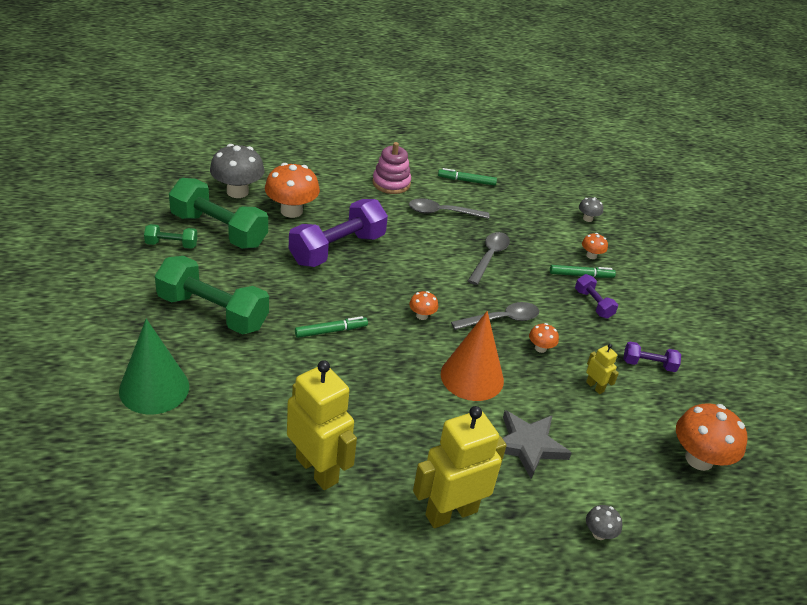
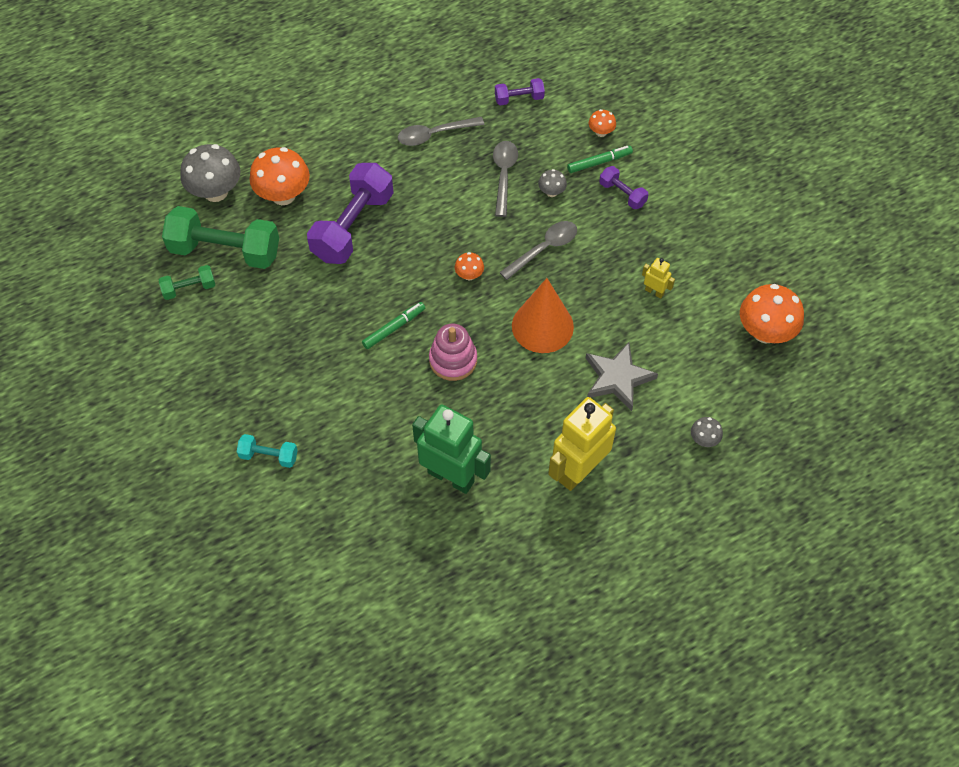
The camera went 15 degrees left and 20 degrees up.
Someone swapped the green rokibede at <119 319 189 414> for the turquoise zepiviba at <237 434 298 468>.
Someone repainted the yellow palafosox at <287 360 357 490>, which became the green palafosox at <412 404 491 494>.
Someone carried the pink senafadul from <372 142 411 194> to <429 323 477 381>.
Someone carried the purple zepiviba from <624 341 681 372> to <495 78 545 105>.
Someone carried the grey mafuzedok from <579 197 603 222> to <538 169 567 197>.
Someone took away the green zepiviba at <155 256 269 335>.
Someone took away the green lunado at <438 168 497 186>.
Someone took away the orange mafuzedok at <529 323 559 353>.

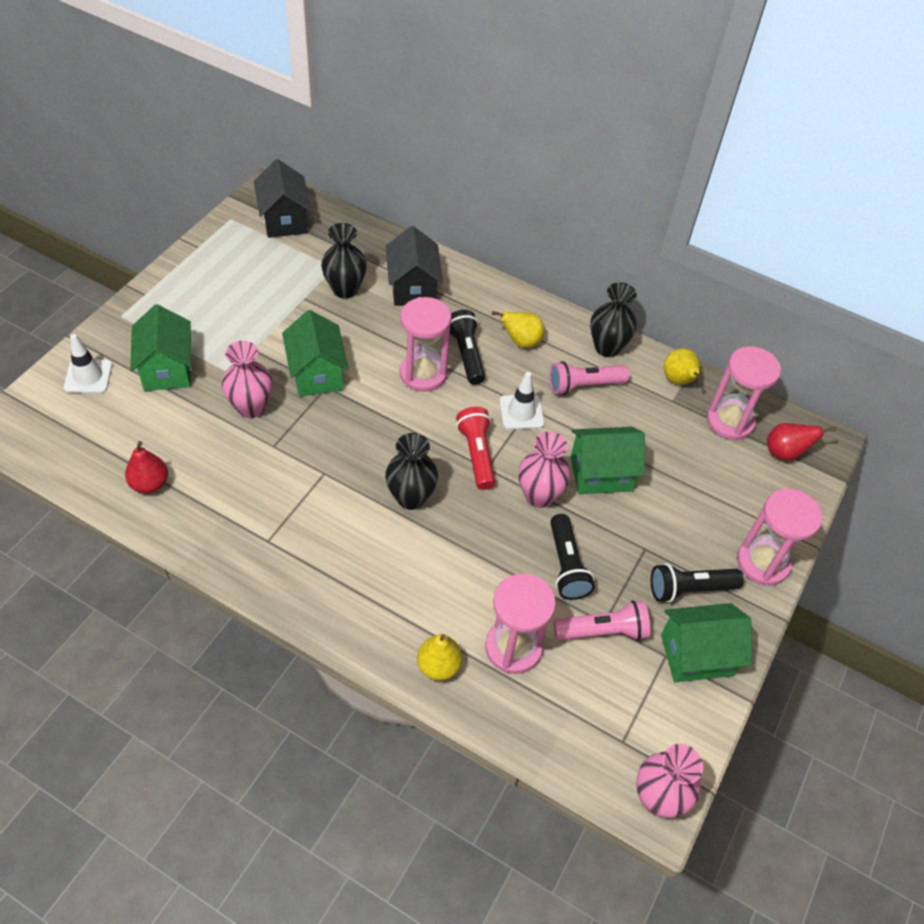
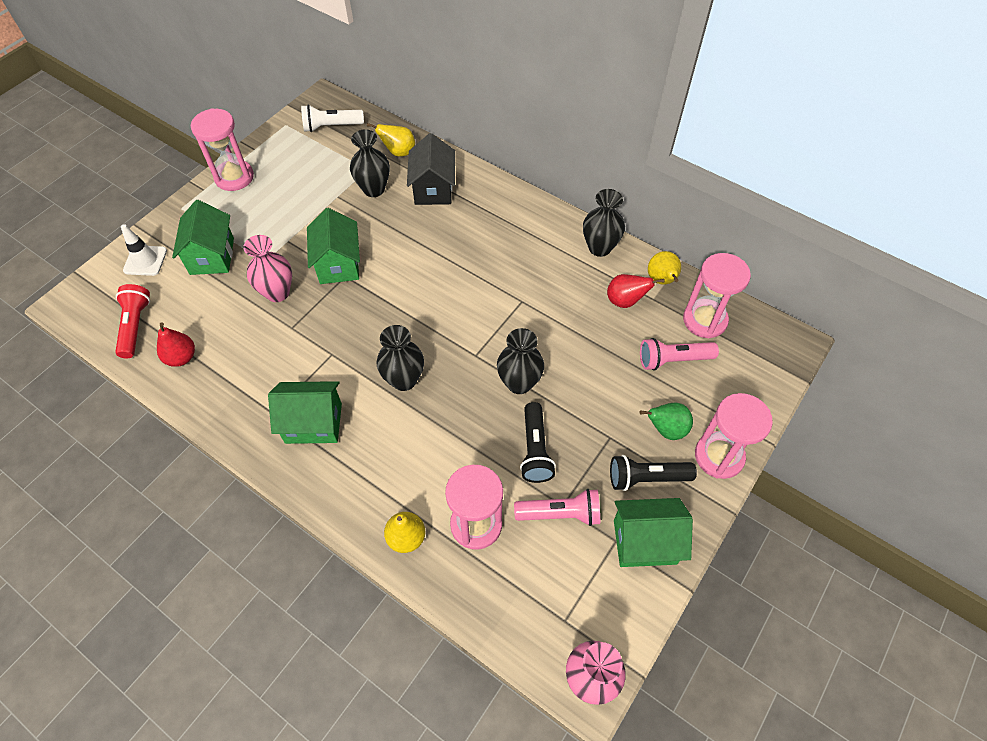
The camera went 10 degrees right and 5 degrees up.
Someone carried the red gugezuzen from <456 407 495 490> to <115 284 150 358>.
Someone carried the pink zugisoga from <400 297 452 392> to <191 108 254 191>.
Someone carried the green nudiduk from <571 427 645 494> to <268 381 342 444>.
Someone swapped the black nudiduk at <254 159 311 238> for the white gugezuzen at <301 104 364 132>.
Someone carried the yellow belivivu from <492 311 545 348> to <367 123 415 157>.
Someone repainted the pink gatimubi at <518 431 571 508>, which became the black gatimubi at <497 328 544 394>.
Someone carried the red belivivu from <767 423 836 461> to <607 274 665 308>.
Someone put down the green belivivu at <639 403 693 440>.
Someone carried the pink gugezuzen from <549 361 629 395> to <640 338 719 371>.
Someone took away the black gugezuzen at <450 310 485 385>.
Someone took away the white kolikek at <499 372 544 429>.

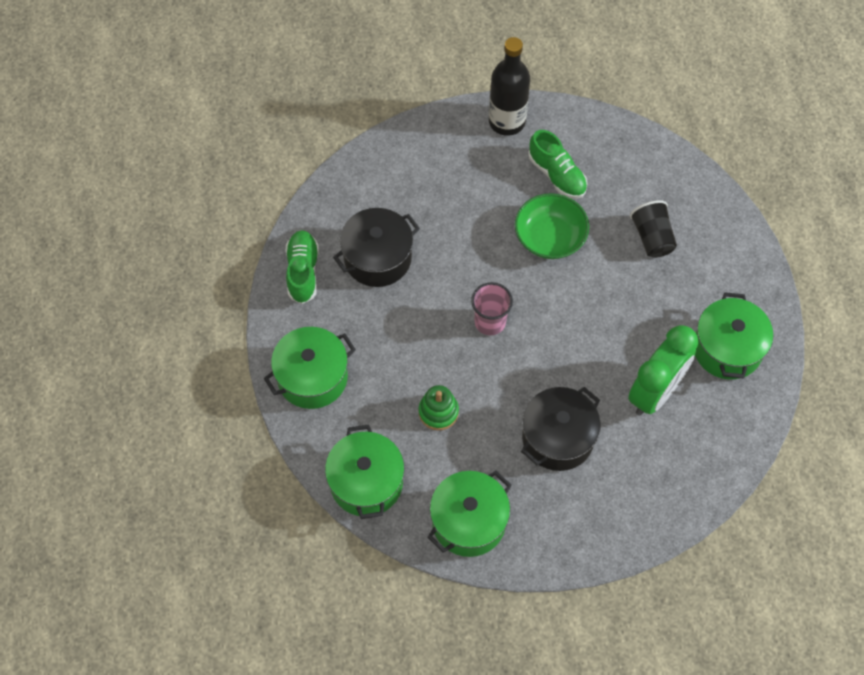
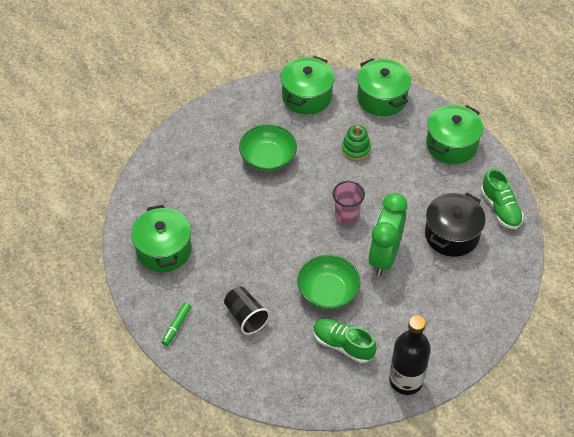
The camera went 160 degrees right and 10 degrees down.
Someone put down the green lunado at <161 302 191 346>.
Someone swapped the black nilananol at <521 387 601 471> for the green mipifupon at <239 124 297 171>.
Someone carried the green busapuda from <628 325 699 416> to <368 193 407 276>.

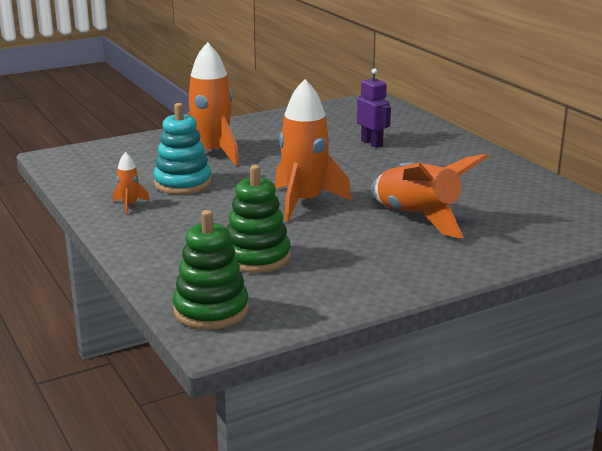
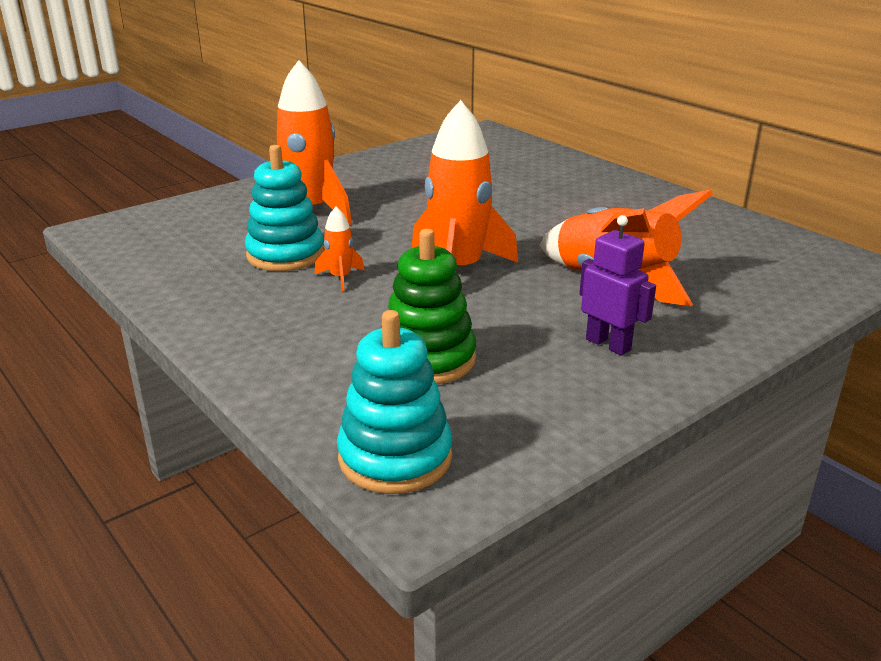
The camera went 10 degrees left and 5 degrees up.
Someone carried the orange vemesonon from <113 152 150 214> to <315 207 364 291>.
Someone repainted the green senafadul at <173 210 249 330>, which became the turquoise senafadul at <337 310 452 494>.
Someone carried the purple palafosox from <357 68 391 148> to <579 215 656 356>.

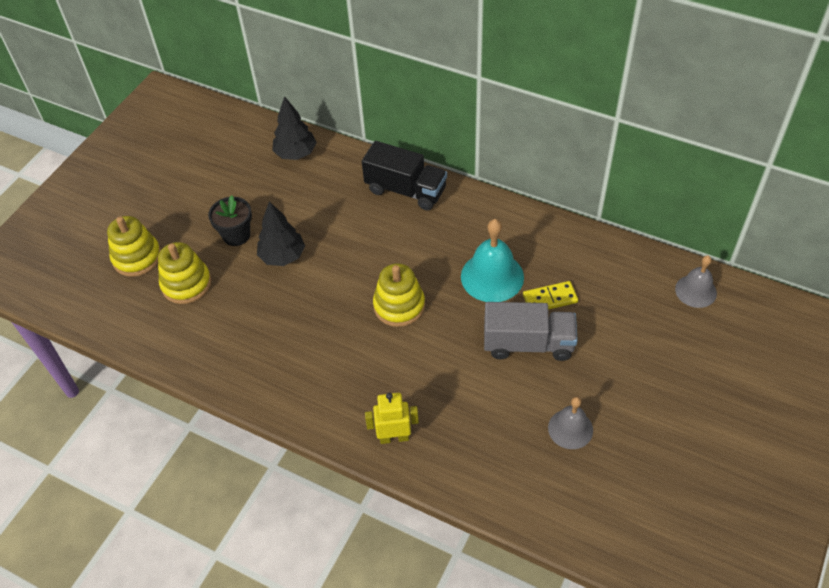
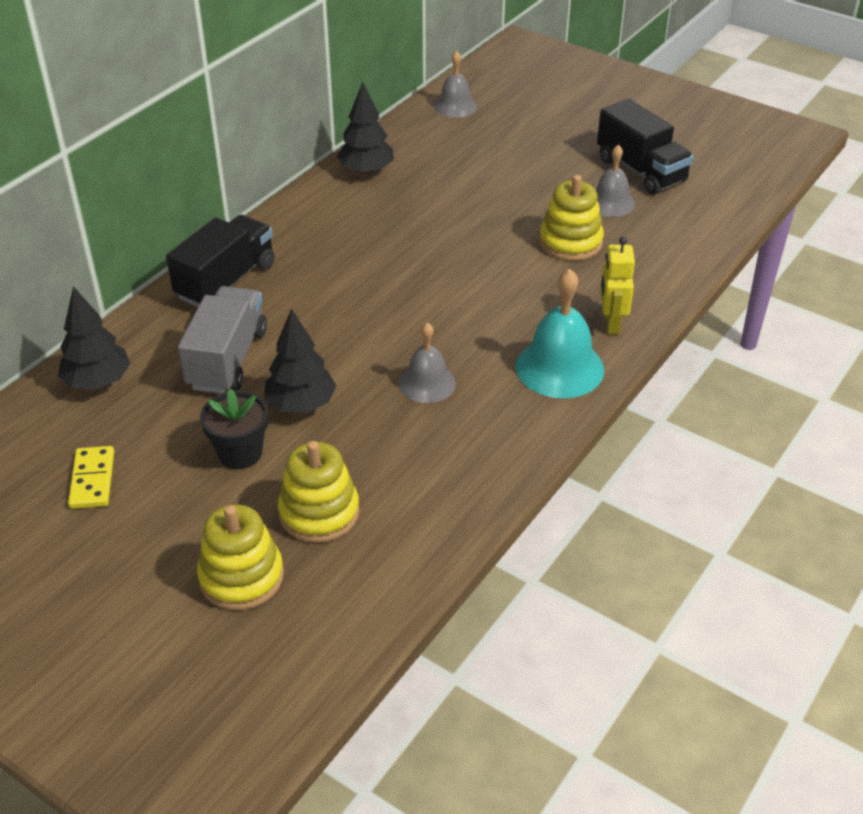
The camera went 85 degrees left and 10 degrees down.
Someone carried the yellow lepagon from <523 281 578 310> to <68 446 115 509>.
Someone carried the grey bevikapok from <484 302 578 361> to <178 286 267 394>.
Someone put down the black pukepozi at <337 82 394 175>.
Someone put down the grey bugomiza at <399 322 456 403>.
Someone carried the turquoise bugomiza from <461 219 524 302> to <516 268 604 398>.
Someone carried the yellow senafadul from <373 263 425 327> to <539 175 604 261>.
Someone put down the black bevikapok at <597 99 694 194>.

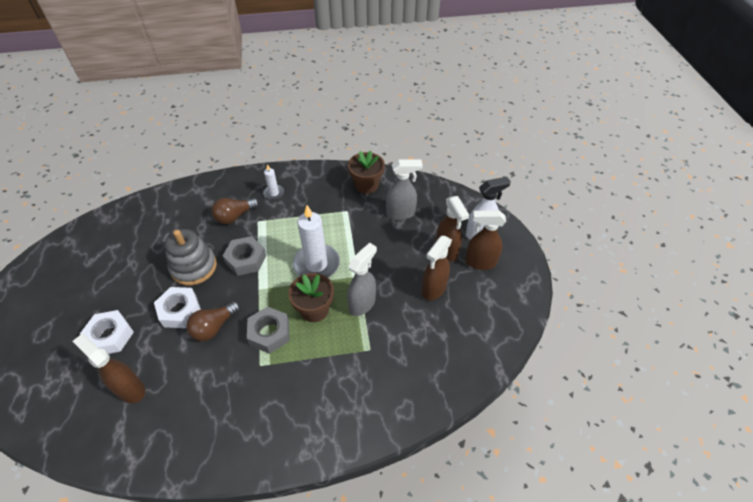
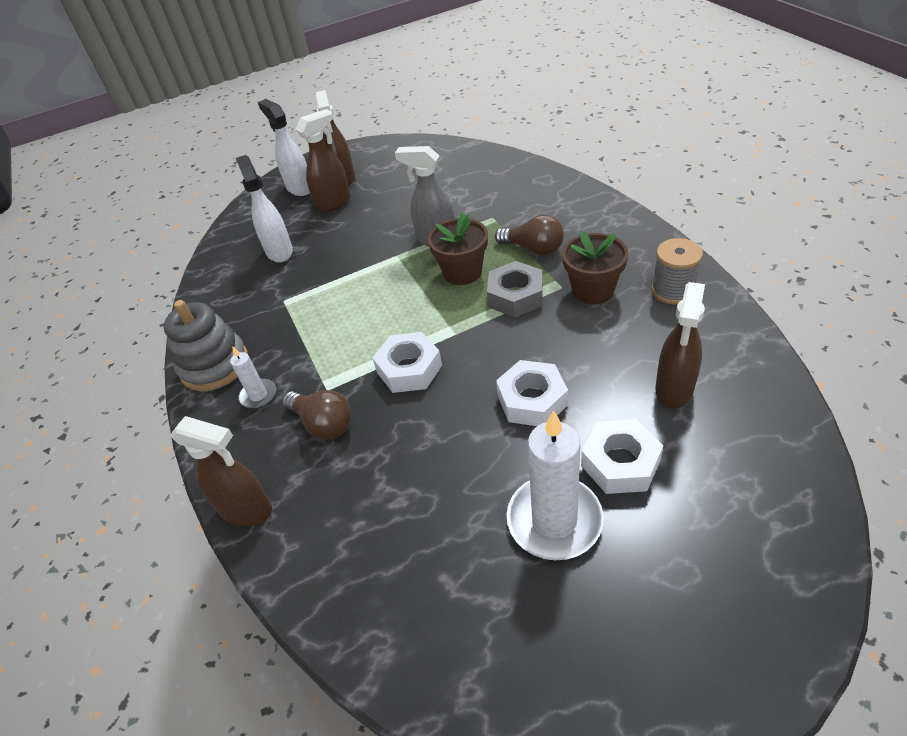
The camera went 100 degrees left and 5 degrees down.
Someone carried the grey senafadul from <165 229 217 285> to <164 300 248 391>.
Someone carried the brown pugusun from <422 236 452 300> to <171 416 272 526>.
Someone repainted the grey pugusun at <386 159 423 220>, which became the white pugusun at <236 155 293 262>.
Someone repainted the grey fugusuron at <223 236 266 276>, which became the white fugusuron at <373 332 442 393>.
Someone carried the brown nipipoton from <186 301 240 341> to <495 215 564 255>.
Someone carried the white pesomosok from <293 205 340 278> to <506 410 604 560>.
Someone carried the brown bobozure from <348 151 385 194> to <562 231 628 305>.
Someone put down the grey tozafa at <651 238 703 304>.

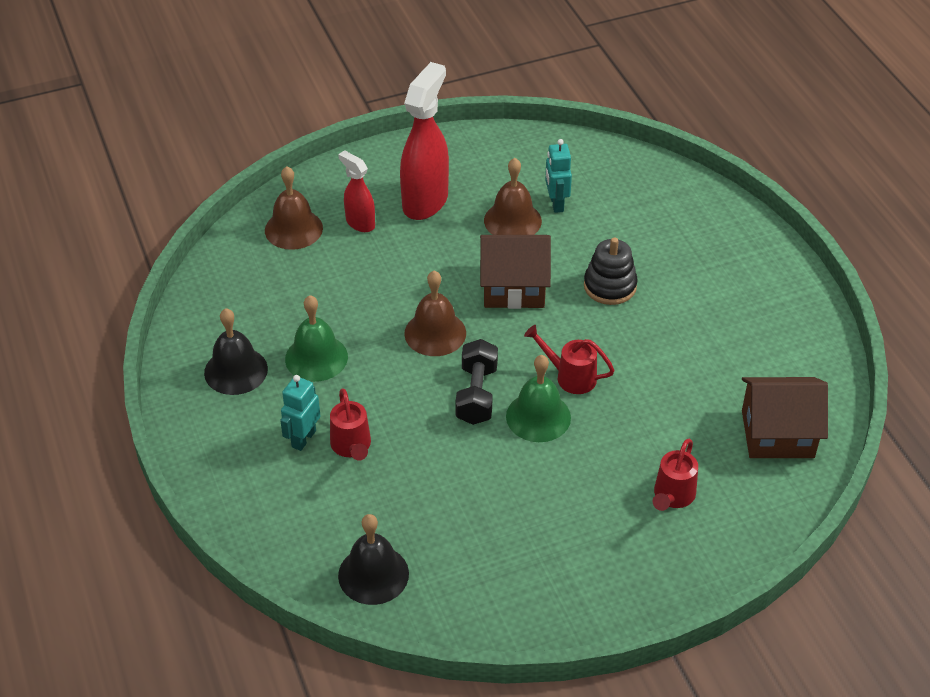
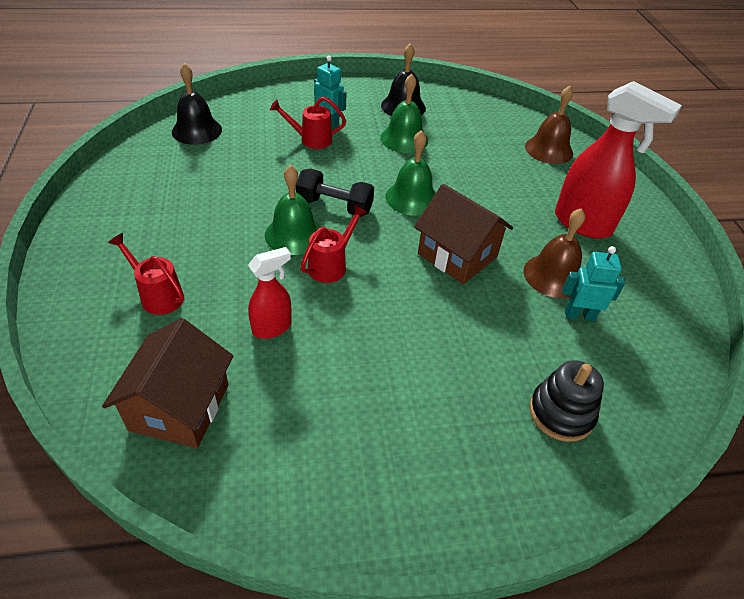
The camera went 100 degrees right and 0 degrees up.
Someone carried the red pugusun from <338 150 375 232> to <248 247 292 339>.
Someone repainted the brown bugomiza at <404 271 466 356>, which became the green bugomiza at <385 130 436 216>.
Someone rotated the brown nudiduk at <480 235 551 309> by 60 degrees counterclockwise.
Someone carried the black senafadul from <584 237 638 305> to <529 360 604 442>.

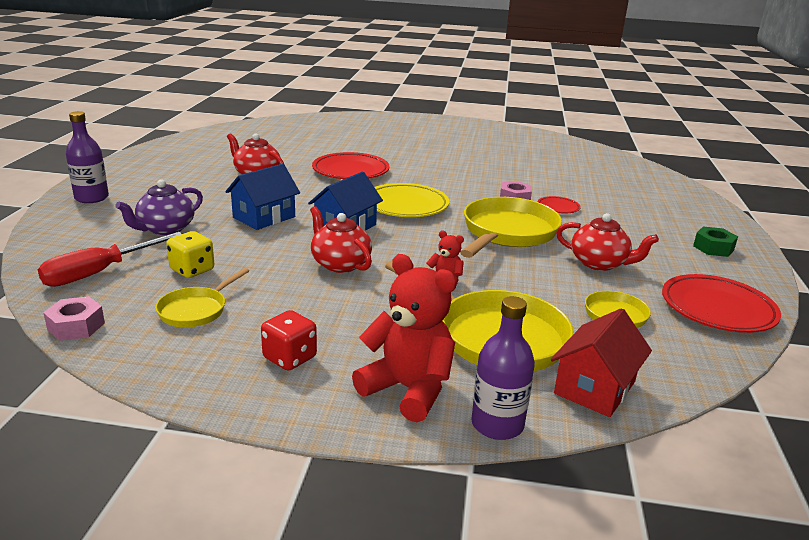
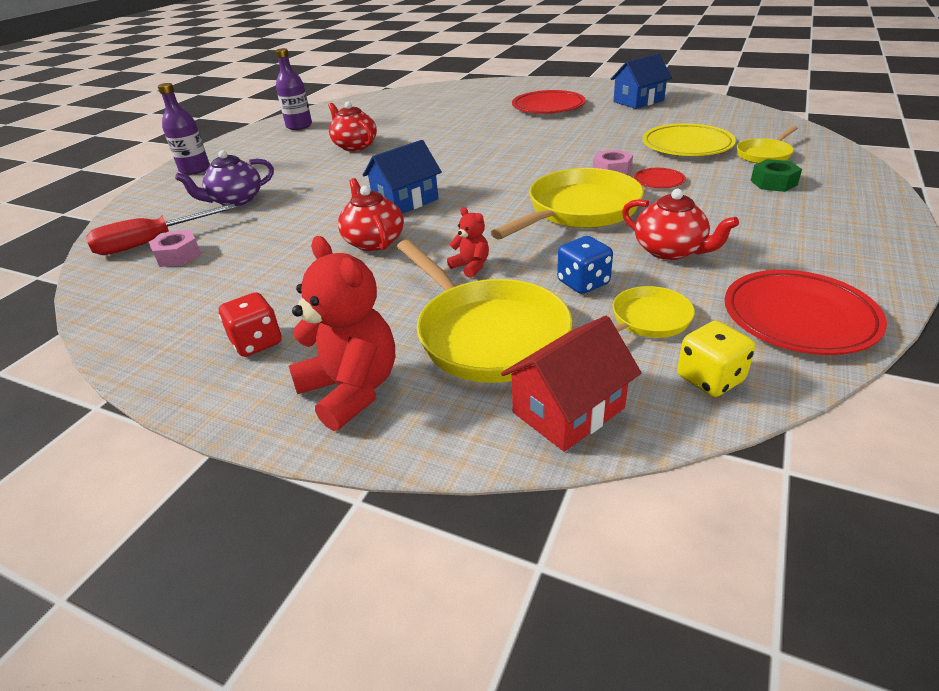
The camera went 20 degrees right and 10 degrees up.
Someone carried the pink fugusuron from <43 296 105 341> to <149 230 201 267>.
Someone carried the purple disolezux from <471 296 535 440> to <275 48 312 130>.
Someone carried the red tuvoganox from <312 152 390 179> to <512 90 586 114>.
Someone put down the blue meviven at <557 236 613 294>.
Someone carried the blue nudiduk from <225 163 300 230> to <611 54 672 109>.
Someone carried the yellow tuvoganox from <375 183 449 217> to <642 123 736 156>.
Someone carried the yellow meviven from <166 231 214 278> to <677 321 755 397>.
Someone carried the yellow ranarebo from <155 268 249 327> to <737 126 798 163>.
Someone carried the green fugusuron from <693 227 738 257> to <751 159 802 192>.

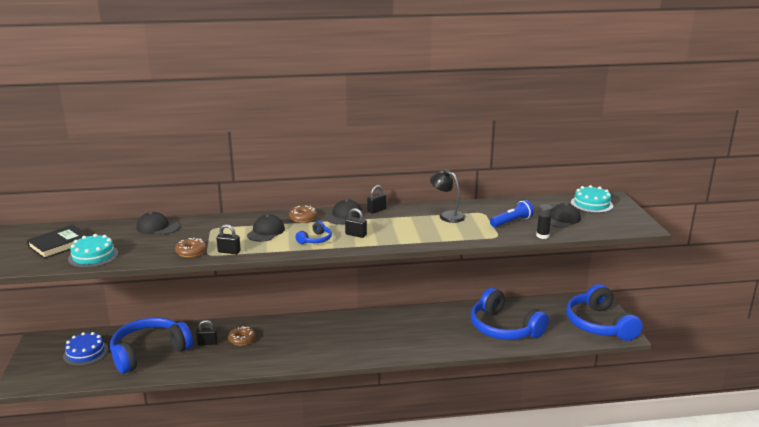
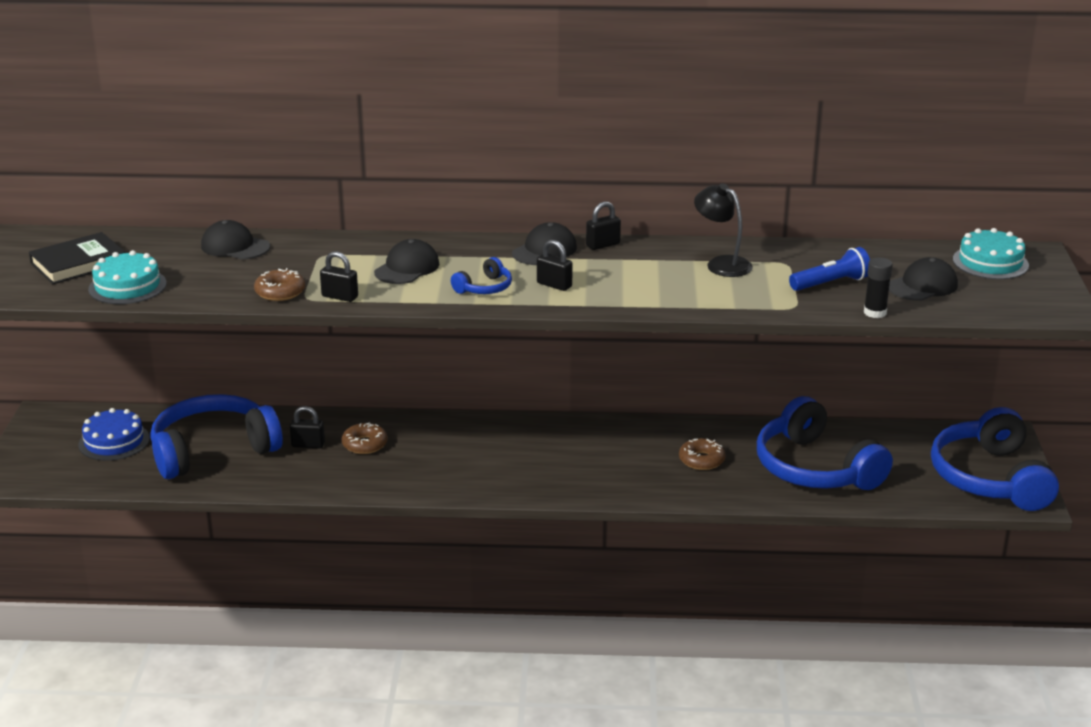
The camera went 10 degrees right and 5 degrees up.
Someone carried the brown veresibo from <289 205 317 223> to <679 438 726 470>.

